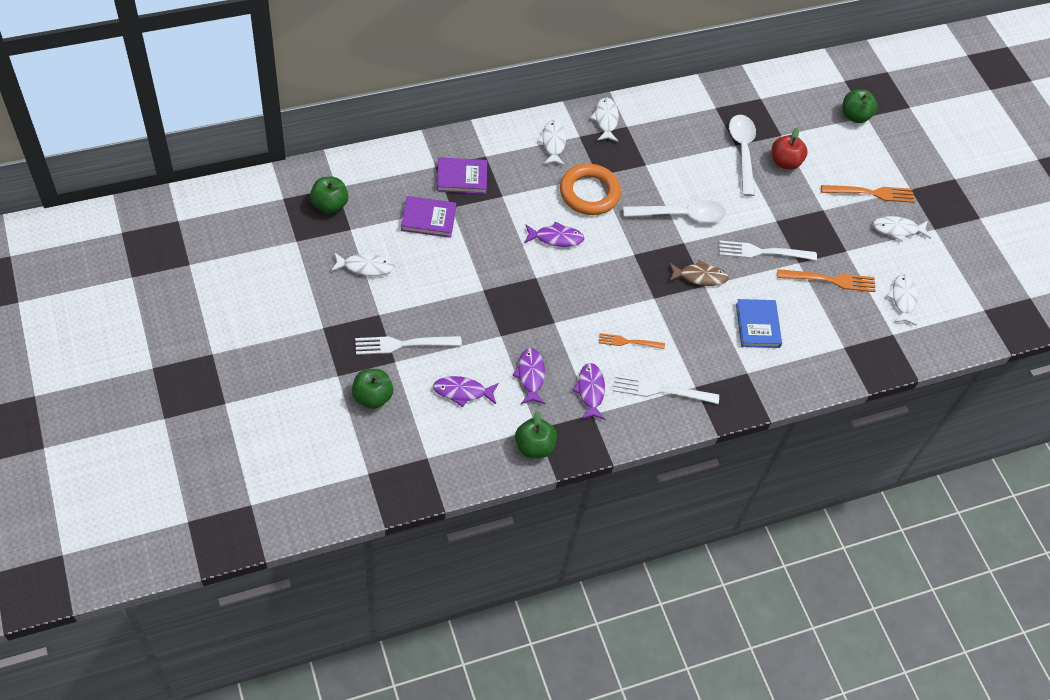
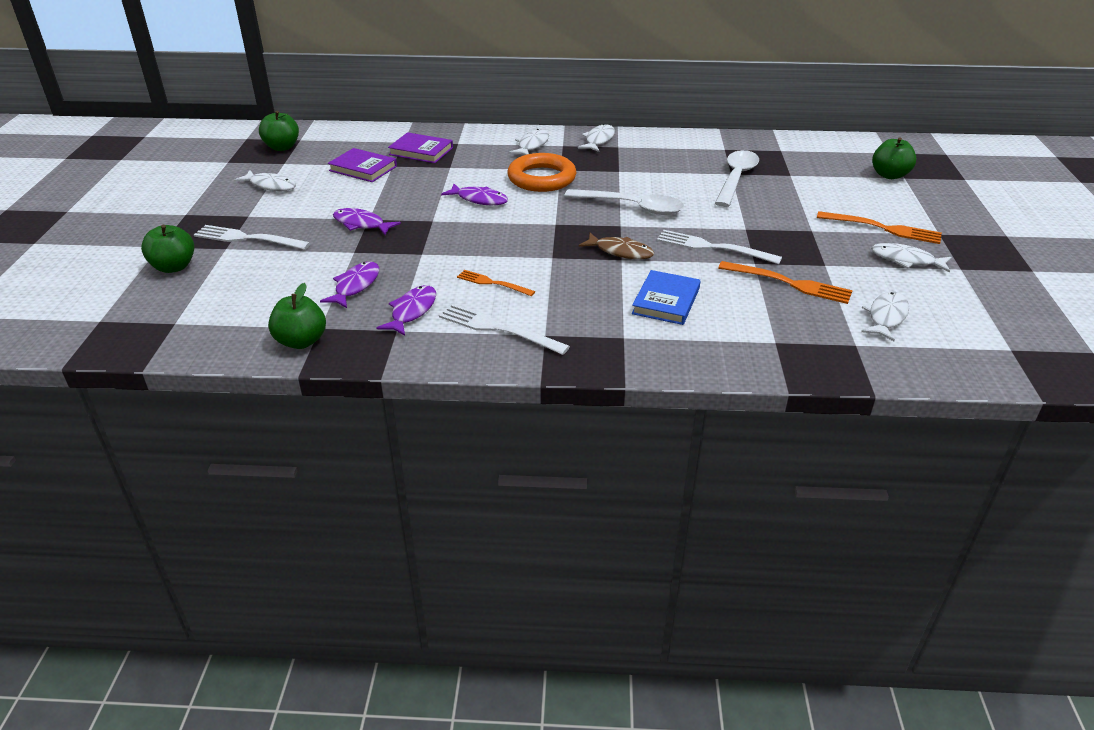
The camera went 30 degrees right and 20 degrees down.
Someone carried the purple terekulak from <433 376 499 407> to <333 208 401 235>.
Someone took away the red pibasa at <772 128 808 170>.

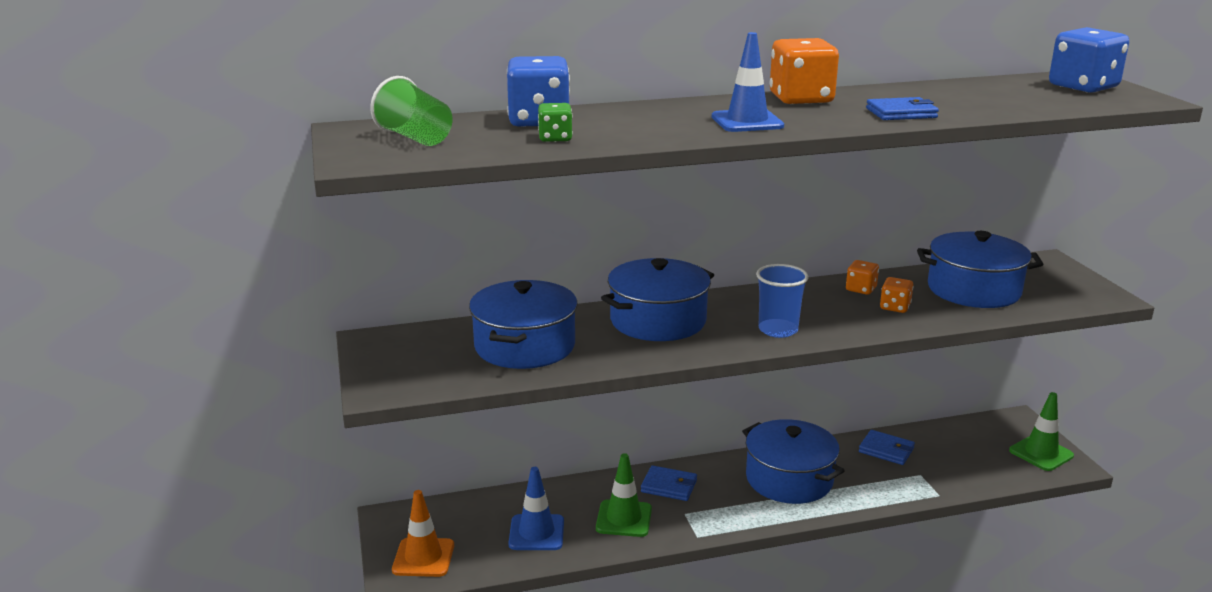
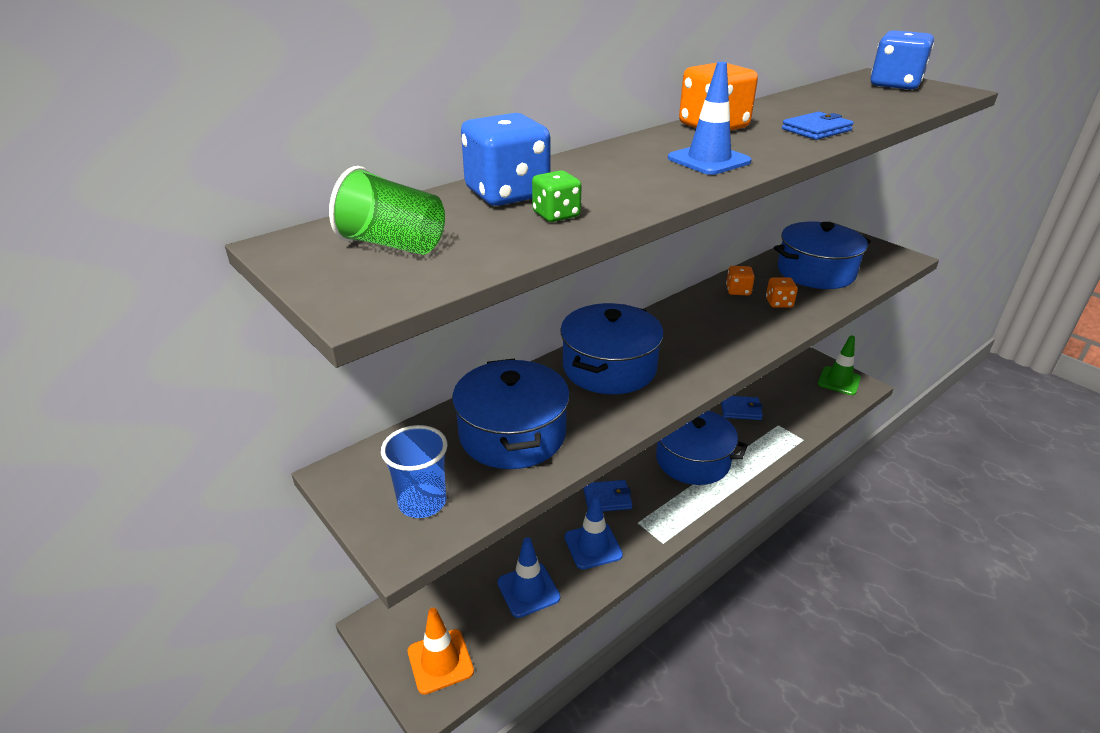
The camera went 25 degrees left and 10 degrees up.
Someone carried the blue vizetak from <756 264 809 338> to <381 425 447 518>.
Someone repainted the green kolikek at <596 453 652 537>, which became the blue kolikek at <565 494 623 570>.

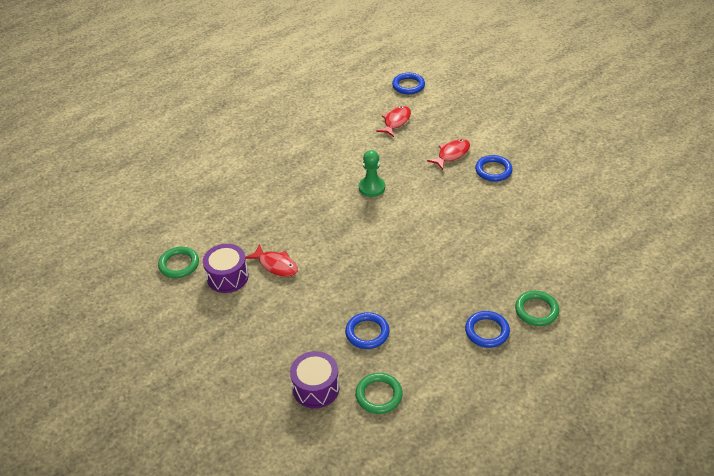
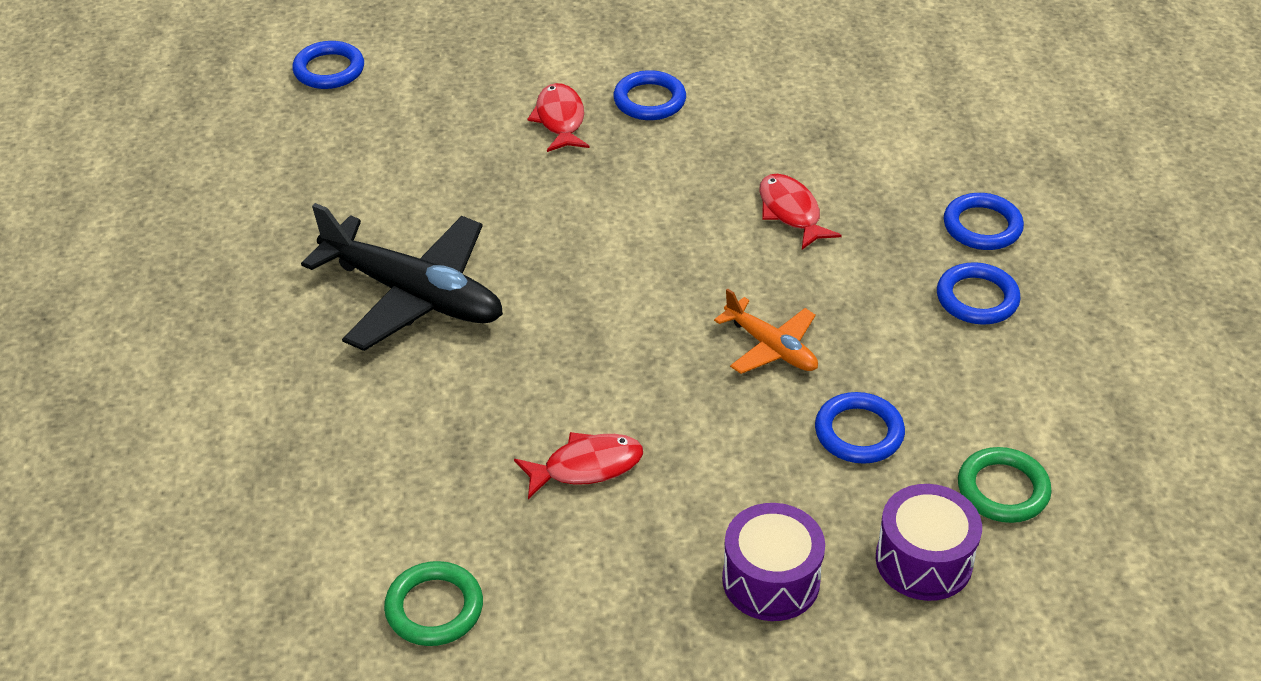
The camera went 55 degrees left and 0 degrees up.
Someone put down the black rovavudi at <301 203 503 351>.
Someone put down the orange rovavudi at <714 289 818 374>.
Someone carried the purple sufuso from <203 244 249 293> to <722 503 825 621>.
Someone carried the red terekulak from <376 106 411 137> to <759 174 842 250>.
Someone repainted the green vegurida at <515 291 559 326>, which became the blue vegurida at <944 193 1024 250>.
Someone took away the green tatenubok at <359 150 385 197>.

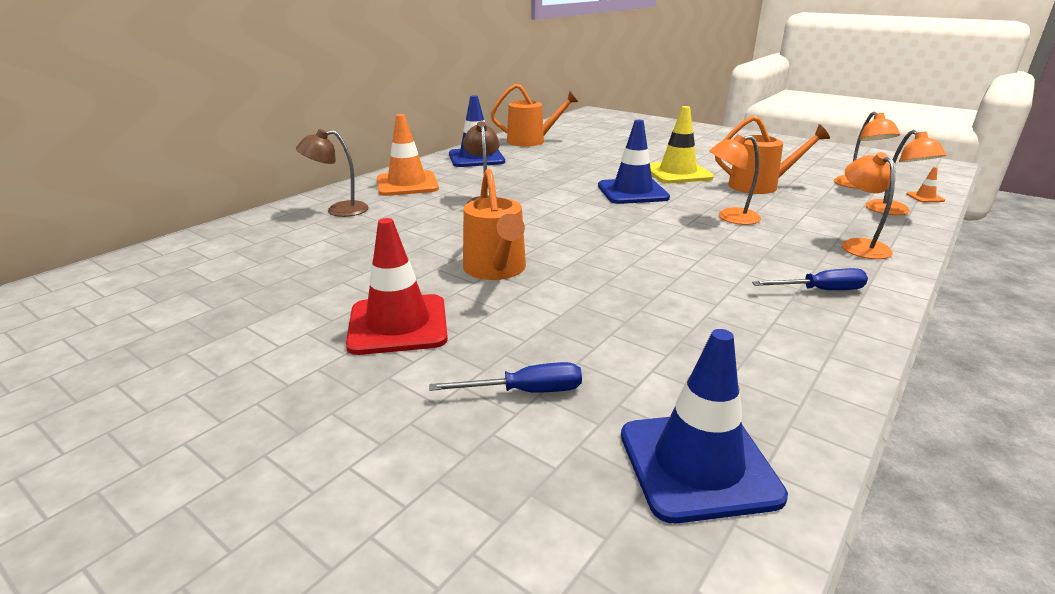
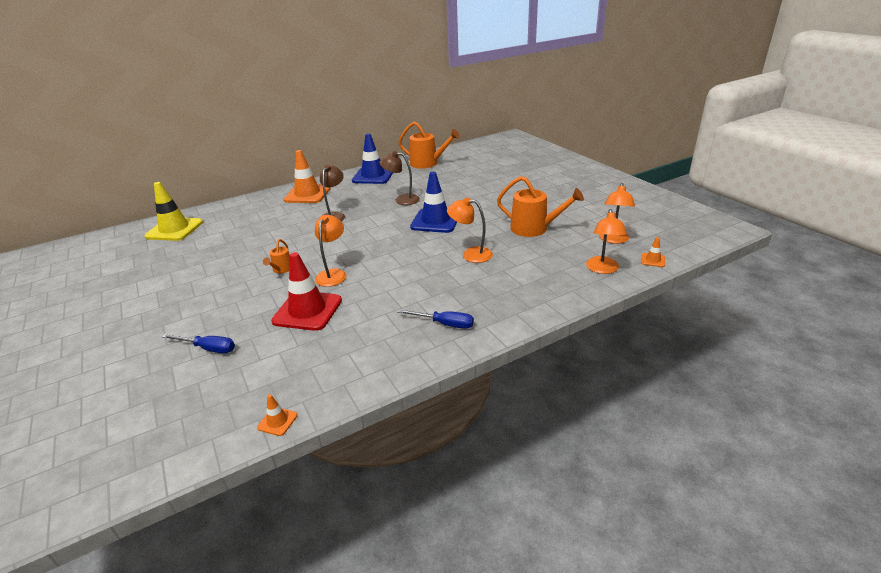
The camera went 25 degrees right and 5 degrees up.
Someone carried the yellow kolikek from <650 106 714 183> to <145 182 203 241>.
Someone put down the orange kolikek at <257 394 298 436>.
Someone scaled the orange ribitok at <463 169 526 280> by 0.51.
Someone carried the red kolikek from <346 218 448 355> to <271 252 342 331>.
Someone carried the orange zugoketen from <842 152 895 259> to <315 215 346 287>.
Someone carried the brown zugoketen from <296 129 369 217> to <379 151 420 205>.
Someone took away the blue kolikek at <621 329 788 523>.

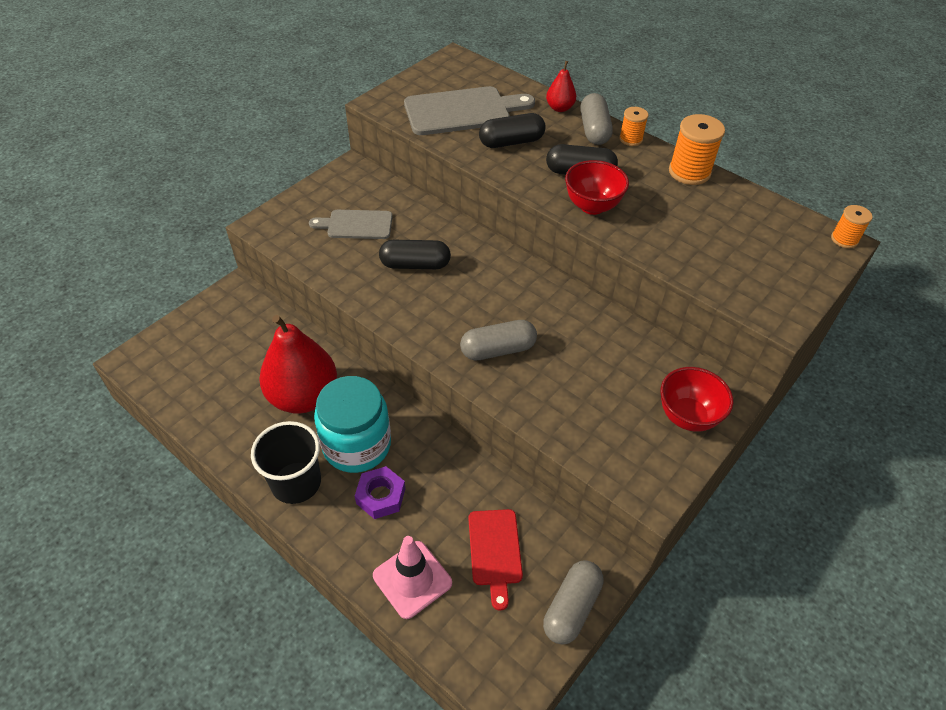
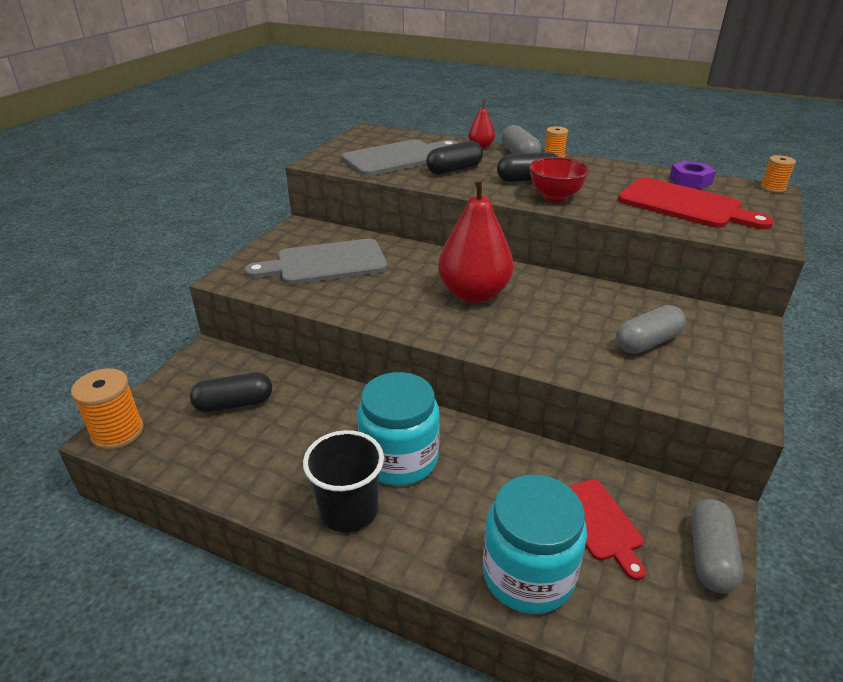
The camera went 15 degrees left and 15 degrees down.
Someone carried the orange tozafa from <669 114 725 185> to <71 368 144 450>.
Someone carried the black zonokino from <379 240 451 269> to <190 372 272 413>.
Someone scaled the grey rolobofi at <309 210 393 239> by 1.64.
Someone carried the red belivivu from <259 315 337 414> to <438 176 514 303>.
Someone swapped the pink kolikek at <373 536 452 619> for the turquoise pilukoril at <482 475 587 614>.
Someone carried the grey zonokino from <460 320 537 360> to <616 305 686 354>.
Someone put down the red rolobofi at <618 177 774 229>.
Someone carried the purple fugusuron from <355 466 405 519> to <669 161 716 189>.
Someone took away the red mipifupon at <661 367 733 432>.

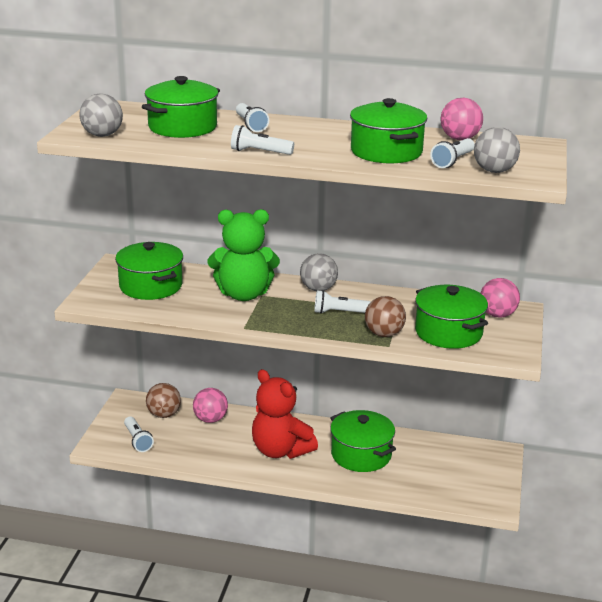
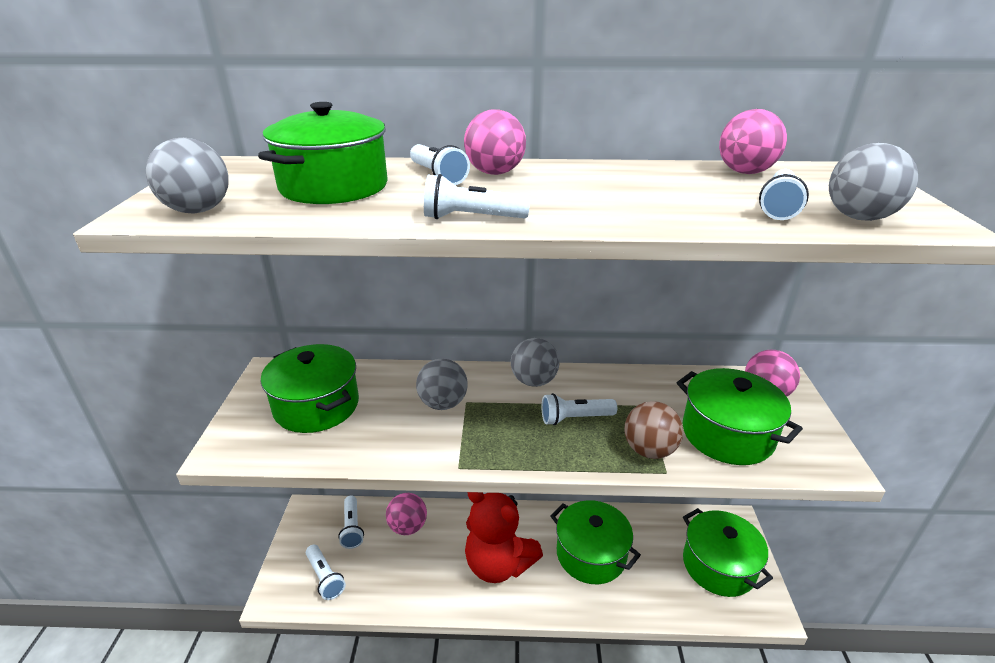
The camera went 10 degrees left and 5 degrees up.
Someone swapped the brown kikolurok at <146 383 181 418> for the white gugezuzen at <338 496 364 549>.
Someone swapped the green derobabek at <208 209 280 301> for the grey kikolurok at <416 359 468 410>.
Someone put down the pink kikolurok at <464 109 526 175>.
Someone carried the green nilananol from <350 98 427 163> to <683 508 773 597>.

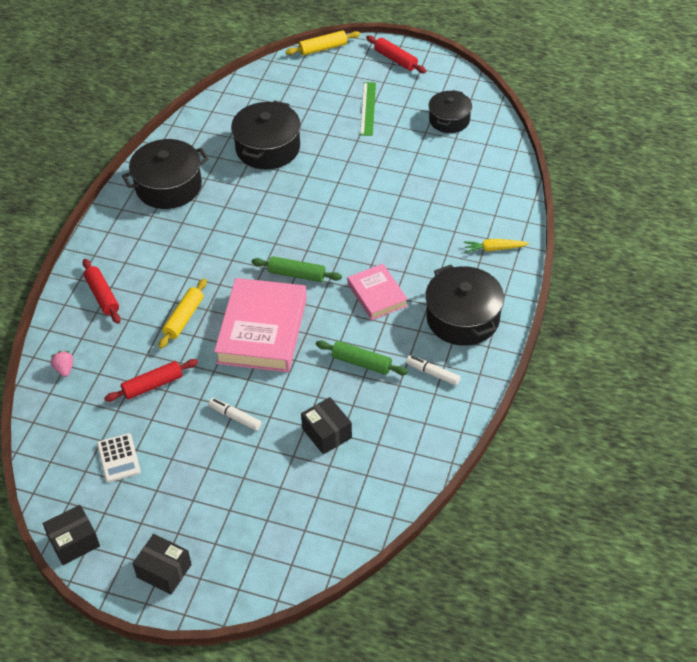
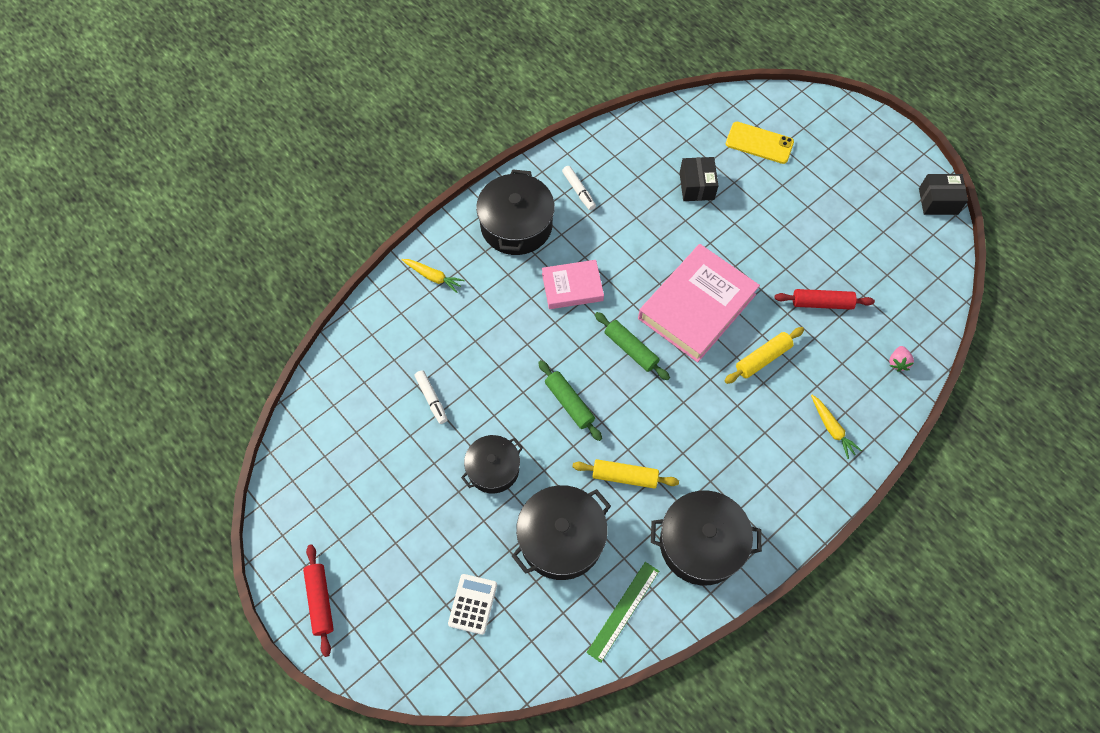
The camera went 150 degrees left and 15 degrees up.
Someone carried the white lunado from <208 398 262 431> to <414 370 448 424>.
Someone carried the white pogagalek from <97 433 141 482> to <448 574 497 635>.
Someone carried the black nilananol from <429 90 472 133> to <461 435 523 493>.
Someone carried the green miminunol from <316 340 408 375> to <538 360 602 441>.
Someone rotated the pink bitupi at <347 264 408 320> by 75 degrees clockwise.
Someone carried the yellow miminunol from <285 30 360 56> to <572 459 679 489>.
Someone carried the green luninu from <360 82 376 136> to <587 562 659 663>.
Someone put down the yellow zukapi at <726 122 794 164>.
Someone swapped the red miminunol at <83 259 121 324> for the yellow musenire at <811 395 862 459>.
Someone took away the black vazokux at <132 534 192 594>.

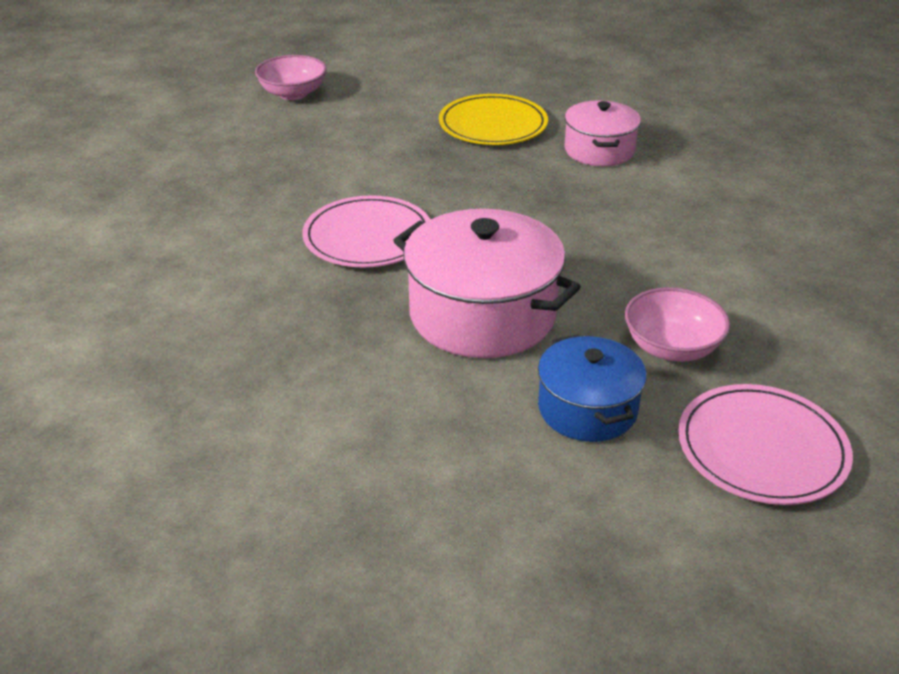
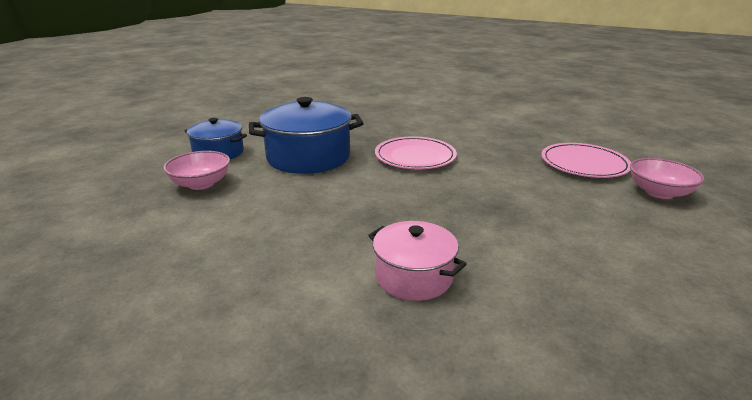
The camera went 130 degrees right and 10 degrees down.
Someone repainted the pink nilananol at <393 209 581 358>, which became the blue nilananol at <249 97 364 174>.
Someone carried the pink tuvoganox from <678 384 853 505> to <541 143 631 178>.
Someone took away the yellow tuvoganox at <439 94 548 145>.

